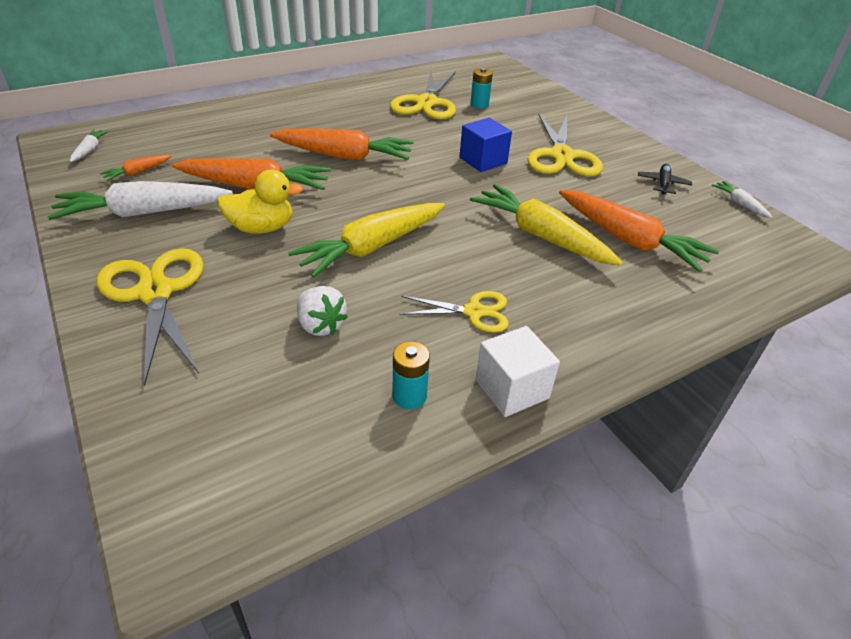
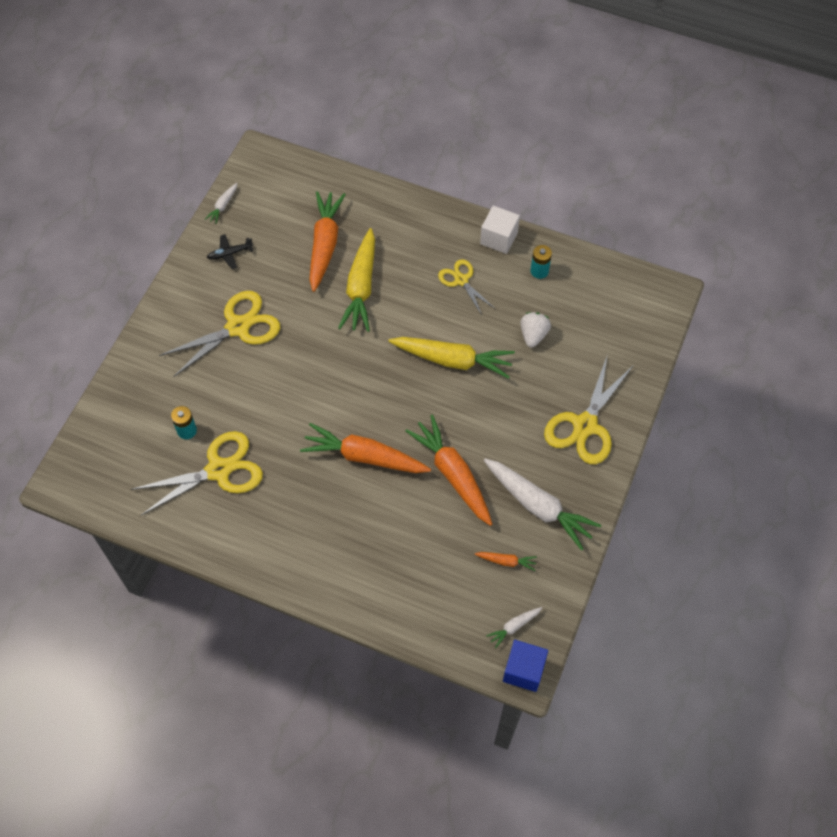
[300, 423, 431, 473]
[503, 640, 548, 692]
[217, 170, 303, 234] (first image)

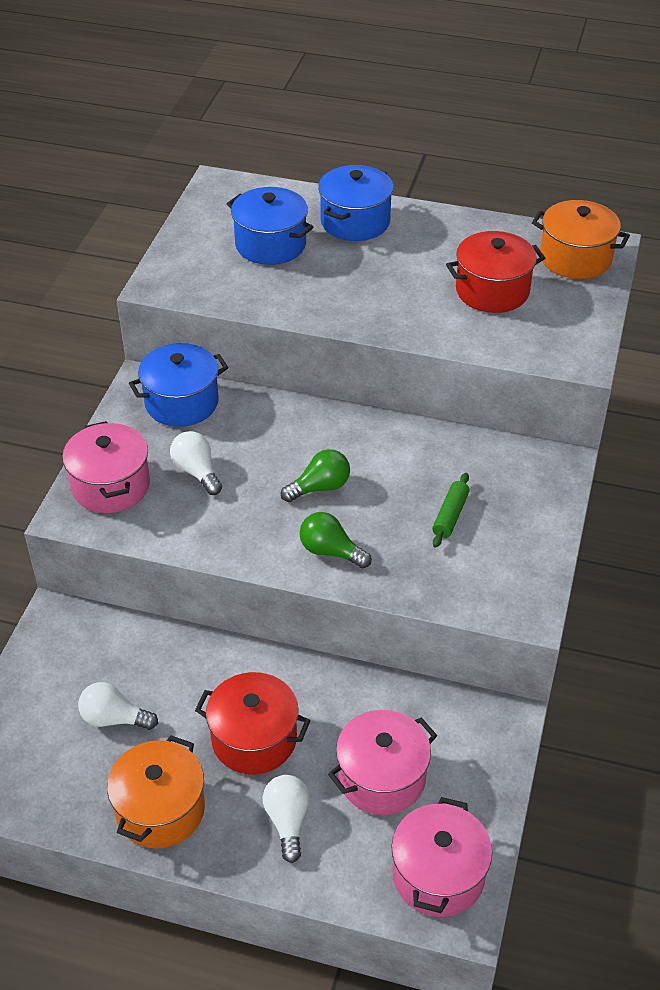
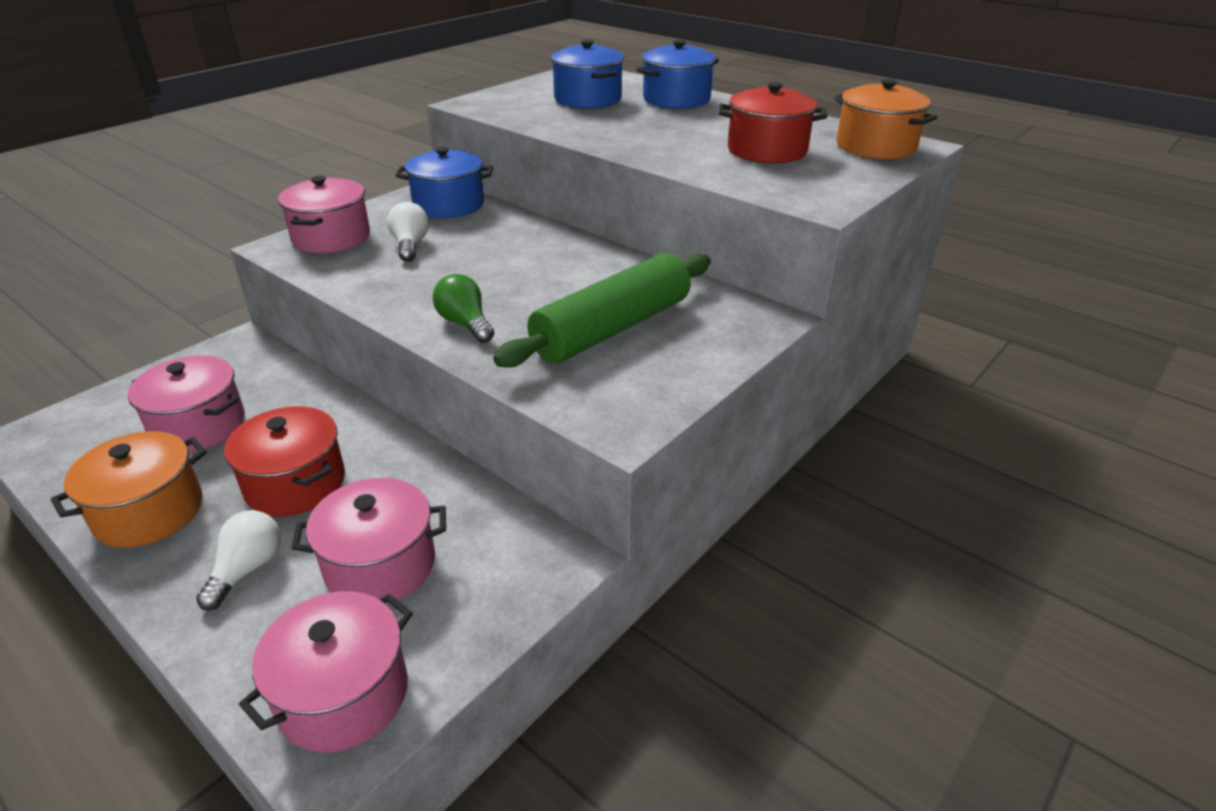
[128, 355, 245, 452]
[493, 253, 711, 368]
[281, 449, 350, 502] (first image)

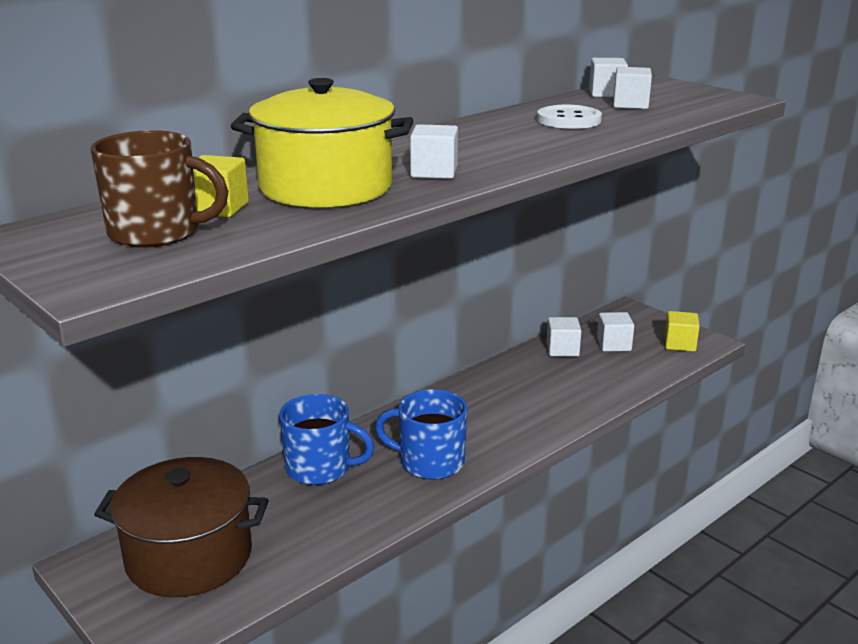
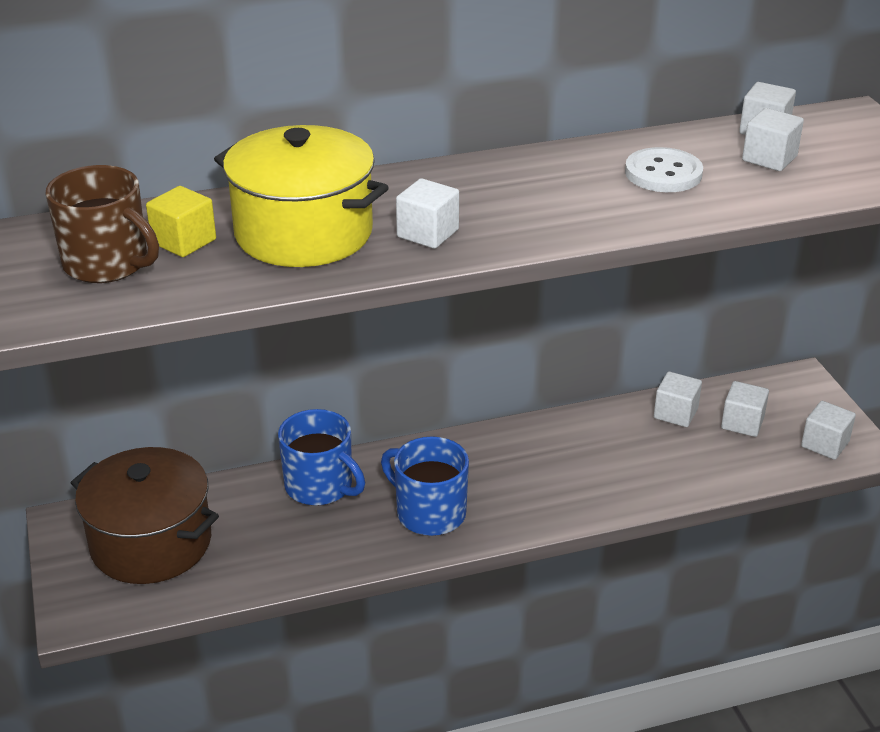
[801, 401, 856, 460]

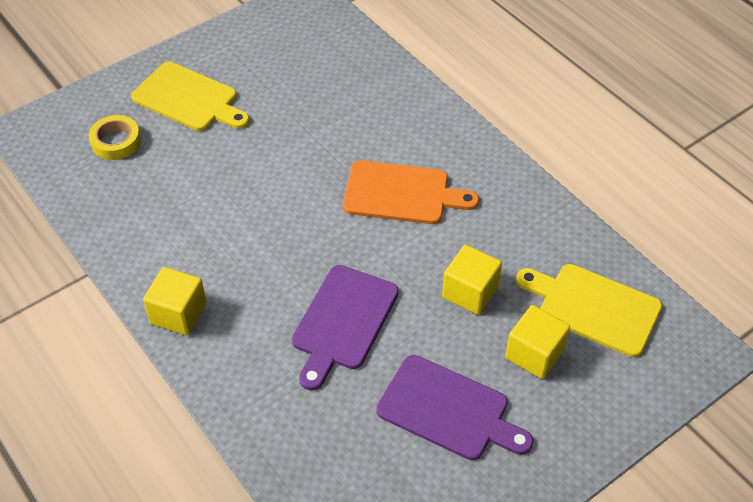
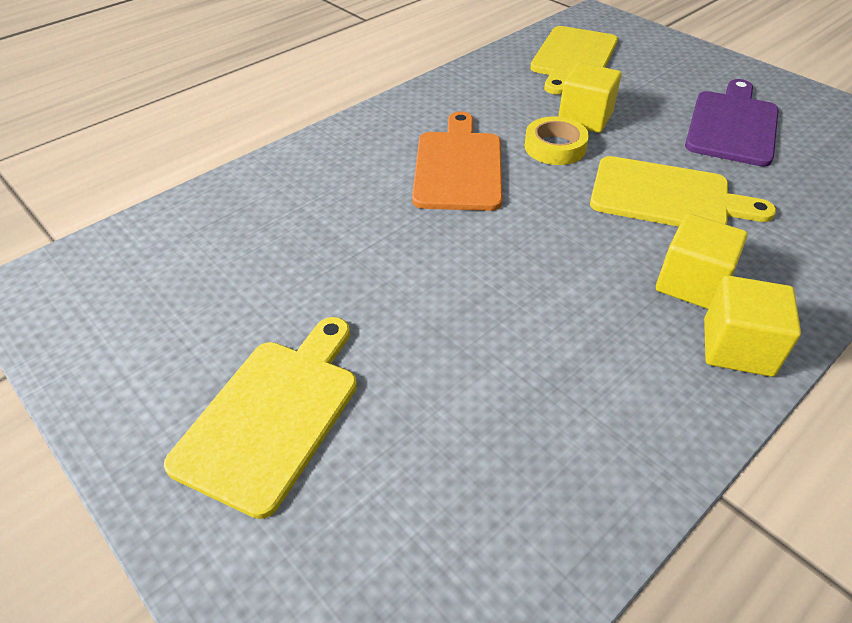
[525, 116, 589, 165]
[590, 156, 776, 227]
[656, 214, 748, 309]

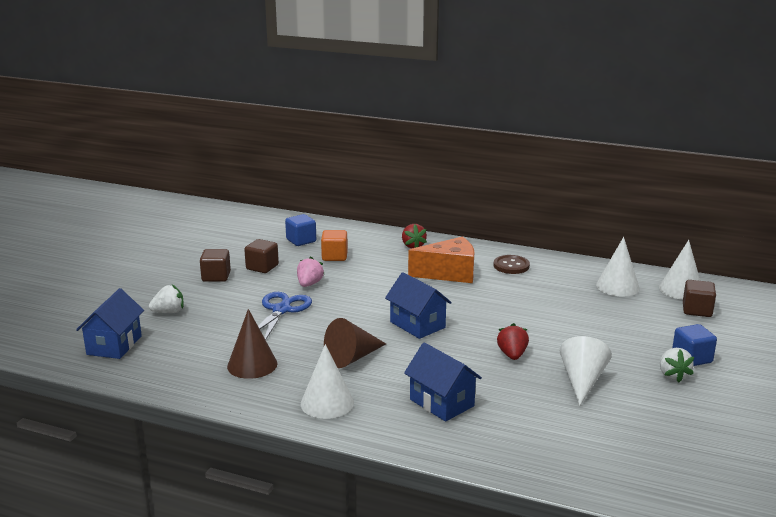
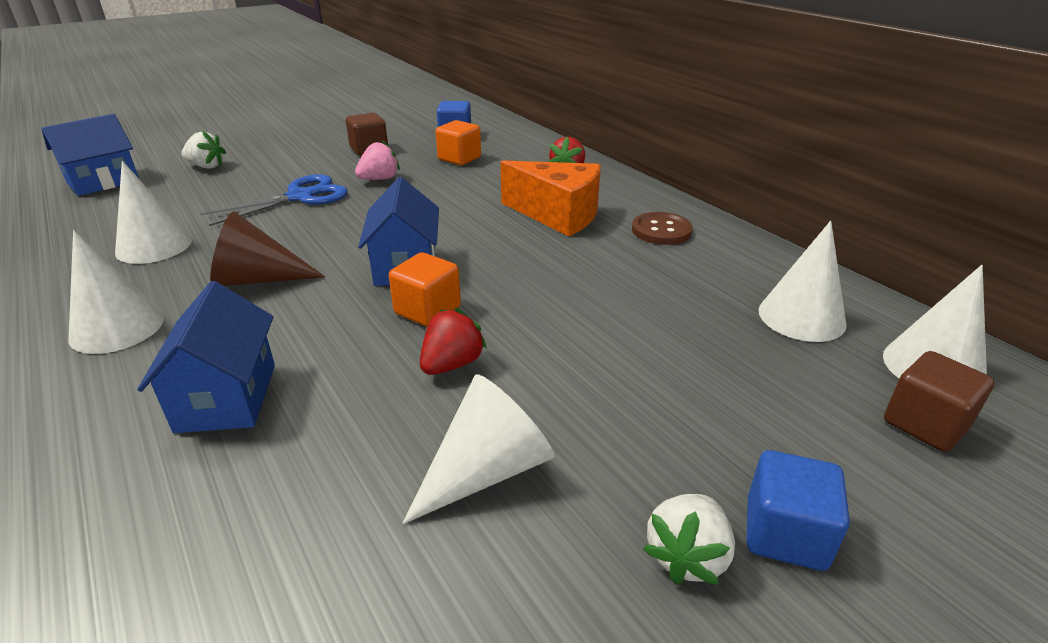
[115, 161, 192, 264]
[389, 252, 461, 327]
[200, 249, 231, 282] (first image)

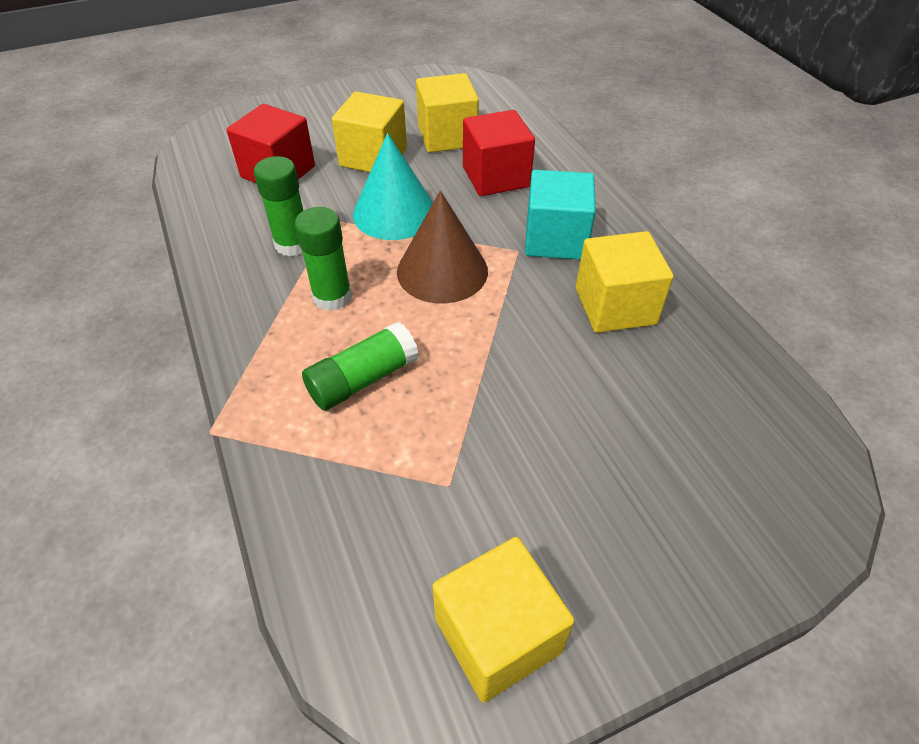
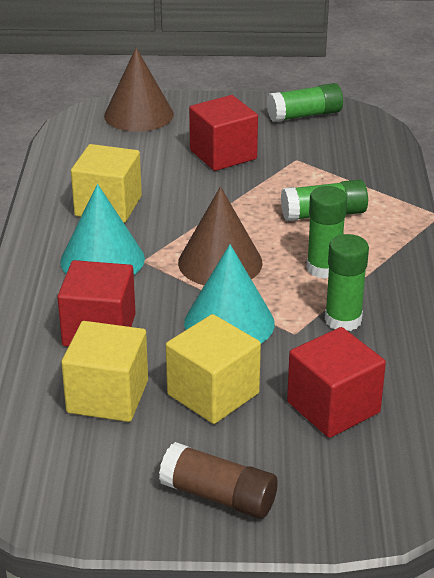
[60, 184, 145, 275]
[104, 48, 174, 132]
[159, 442, 278, 519]
[189, 95, 258, 171]
[267, 83, 343, 122]

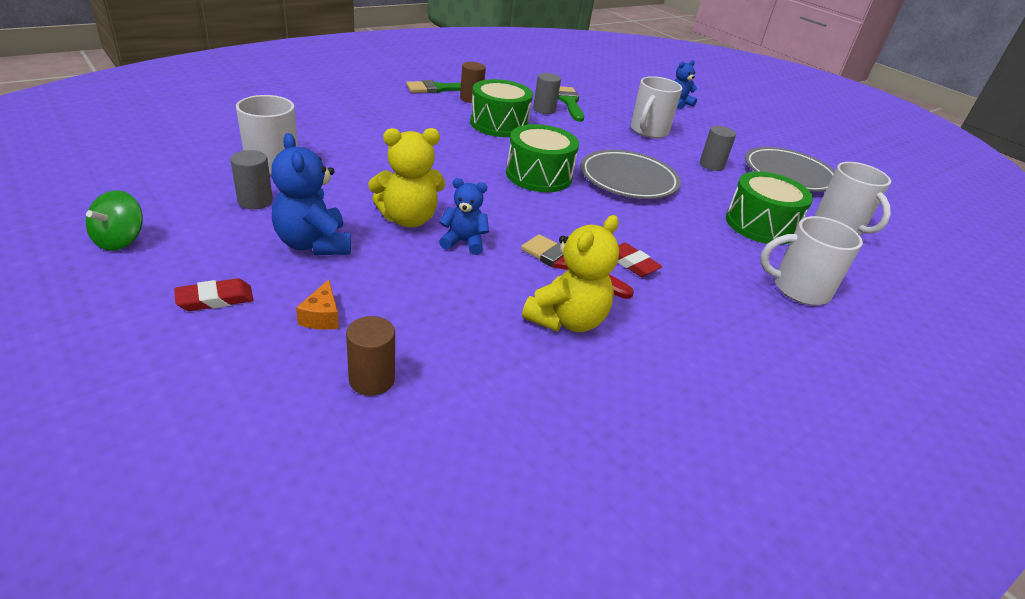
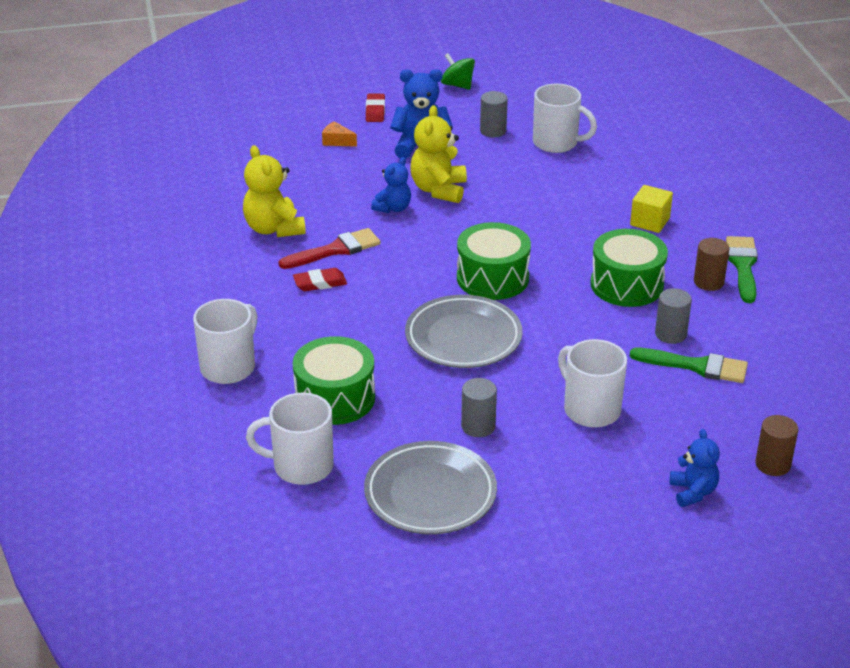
[630, 185, 673, 233]
[755, 415, 798, 476]

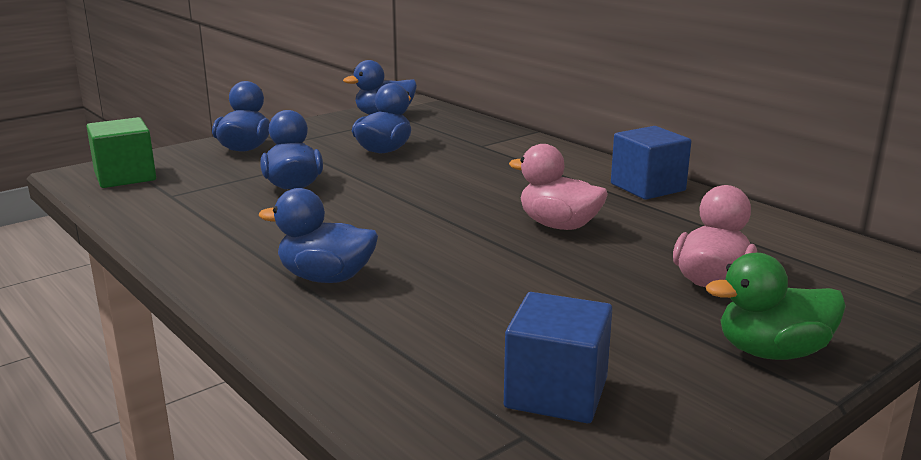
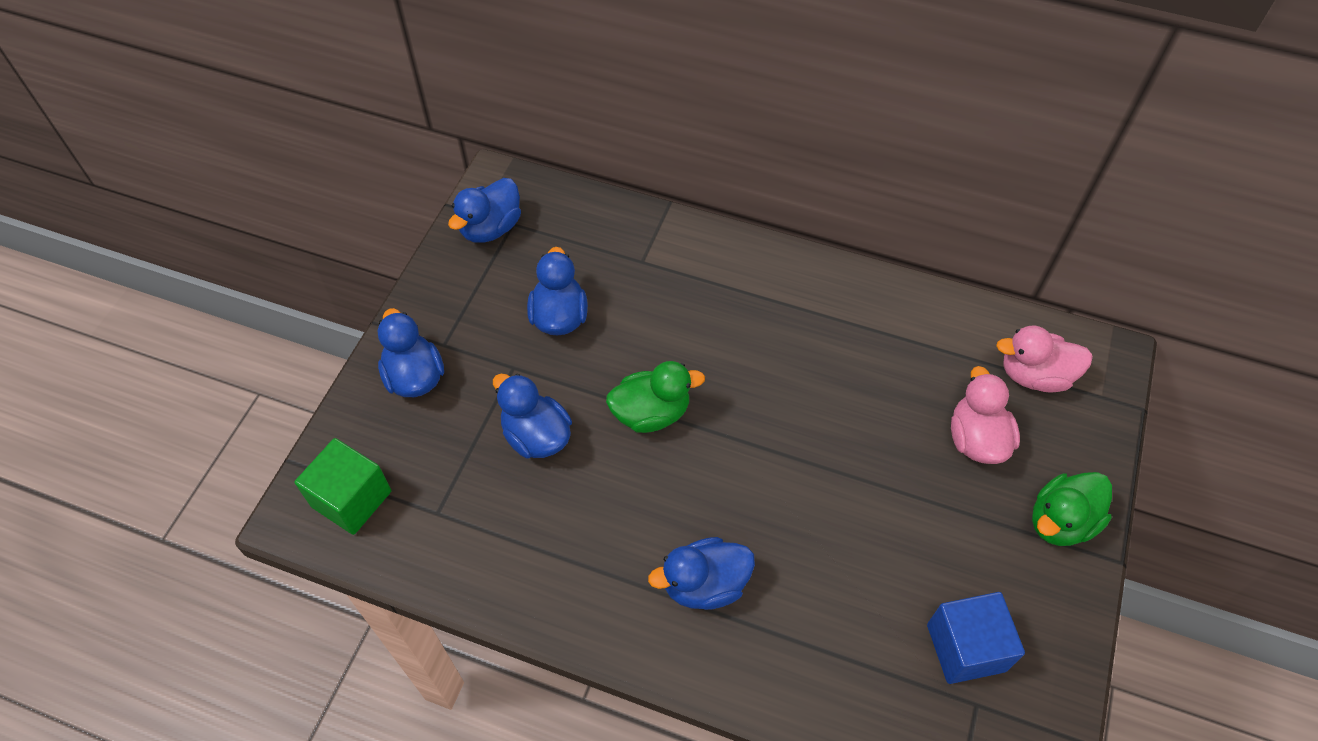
[606, 361, 705, 433]
[996, 325, 1093, 392]
[611, 126, 691, 200] (first image)

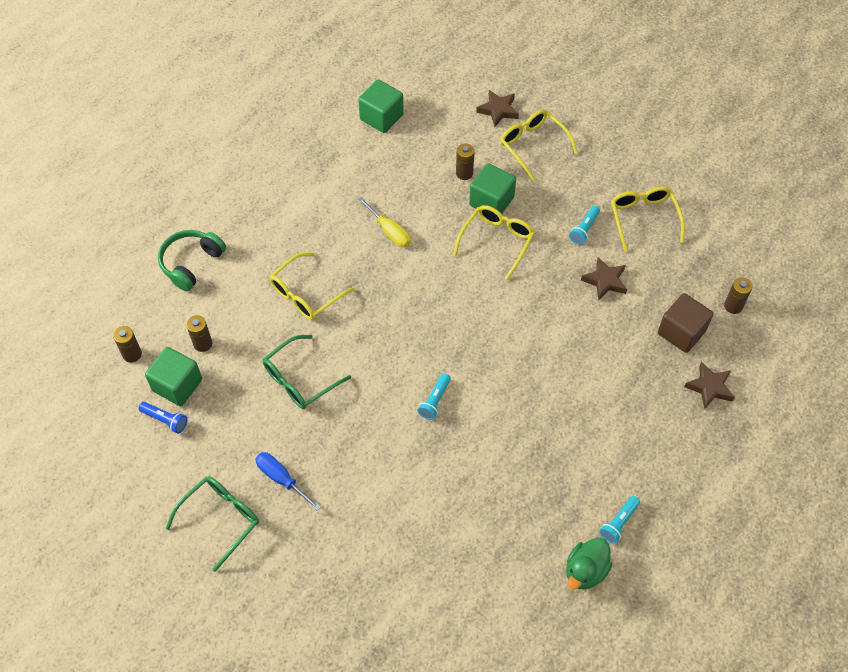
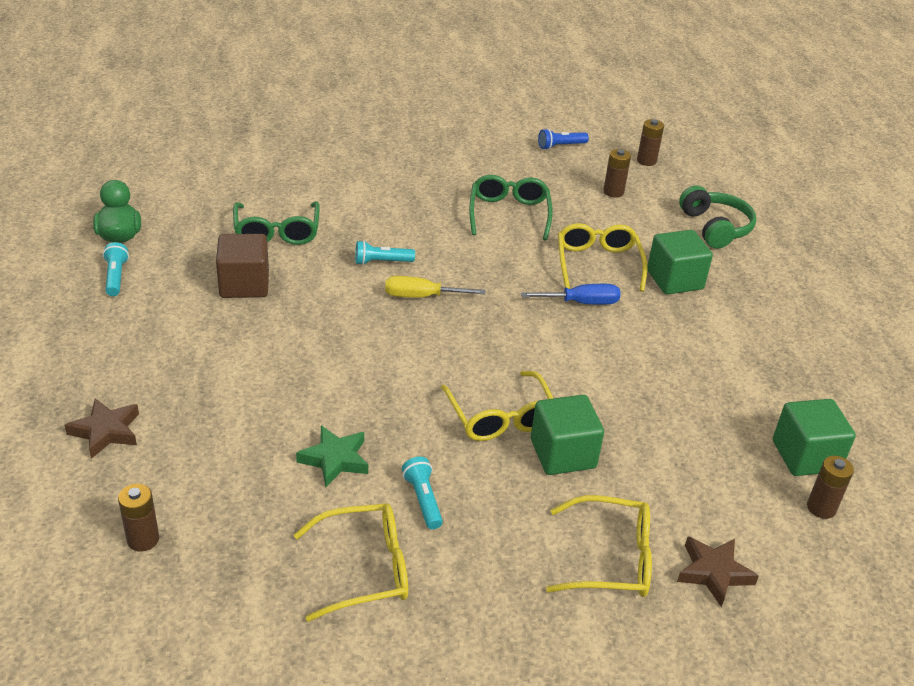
[216, 234, 269, 298]
[233, 202, 320, 245]
[294, 503, 408, 622]
[296, 425, 368, 487]
[355, 240, 415, 265]
[385, 276, 486, 298]
[521, 284, 621, 305]
[647, 230, 713, 295]
[807, 456, 854, 519]

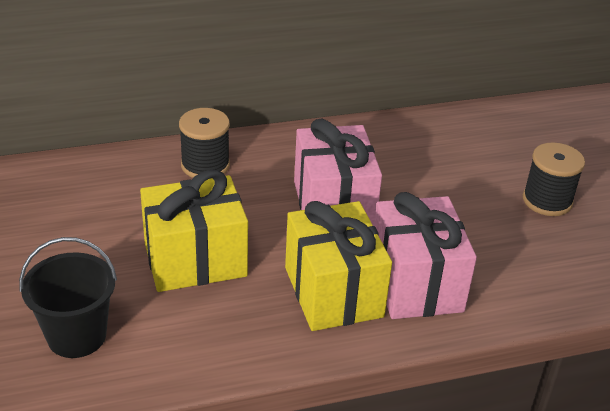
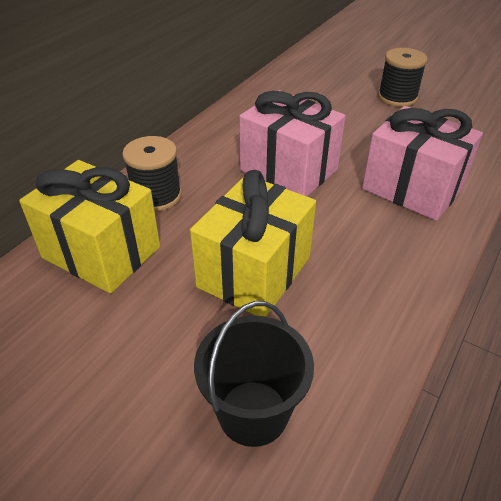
[19, 160, 160, 293]

